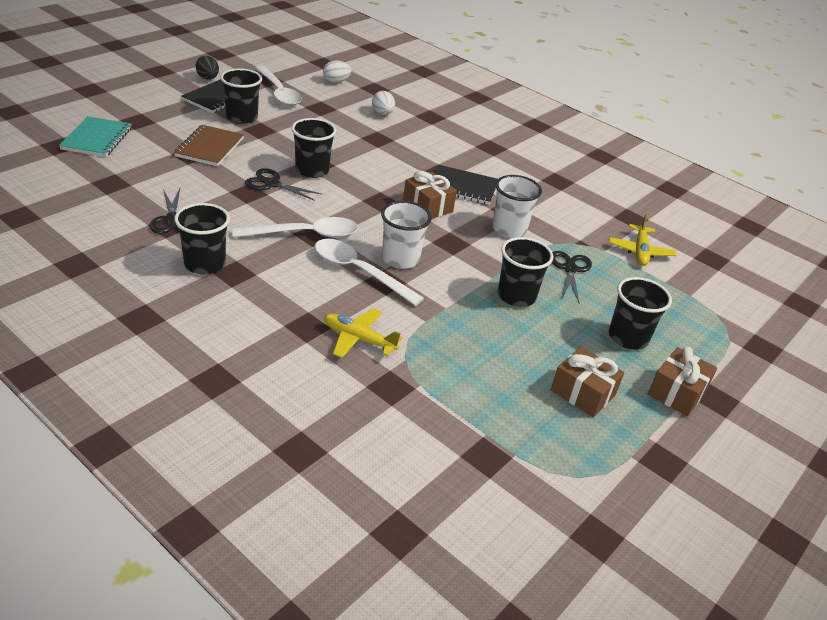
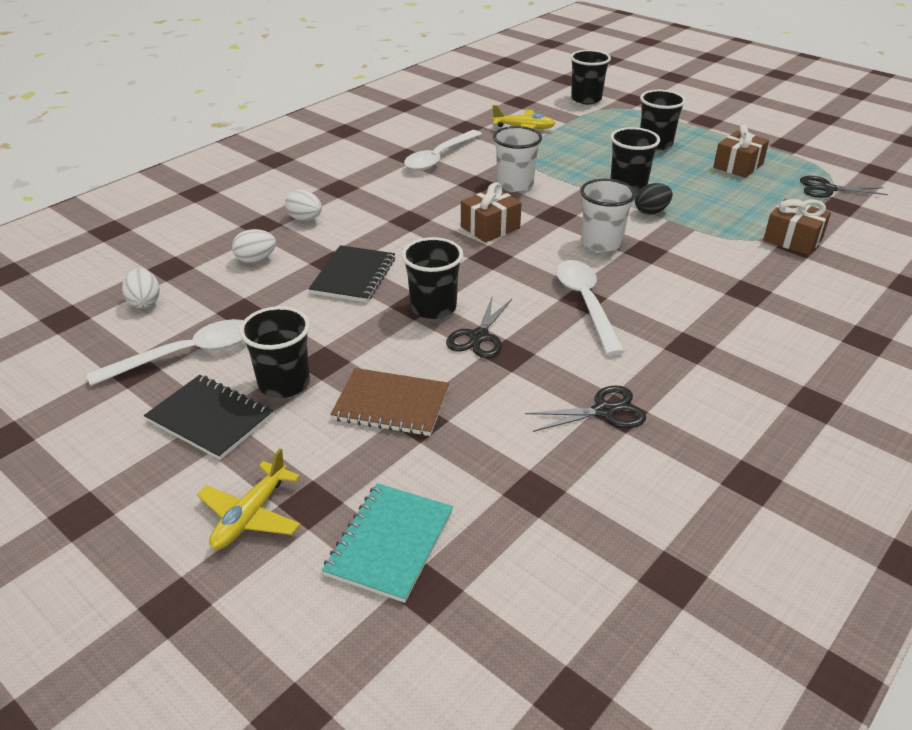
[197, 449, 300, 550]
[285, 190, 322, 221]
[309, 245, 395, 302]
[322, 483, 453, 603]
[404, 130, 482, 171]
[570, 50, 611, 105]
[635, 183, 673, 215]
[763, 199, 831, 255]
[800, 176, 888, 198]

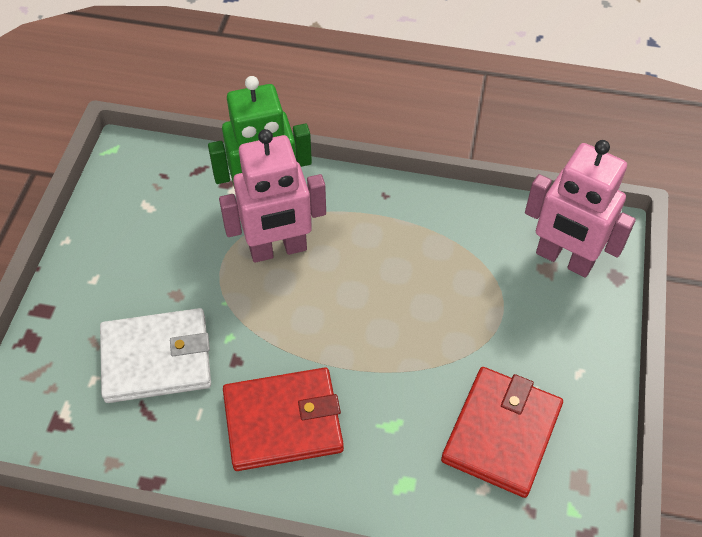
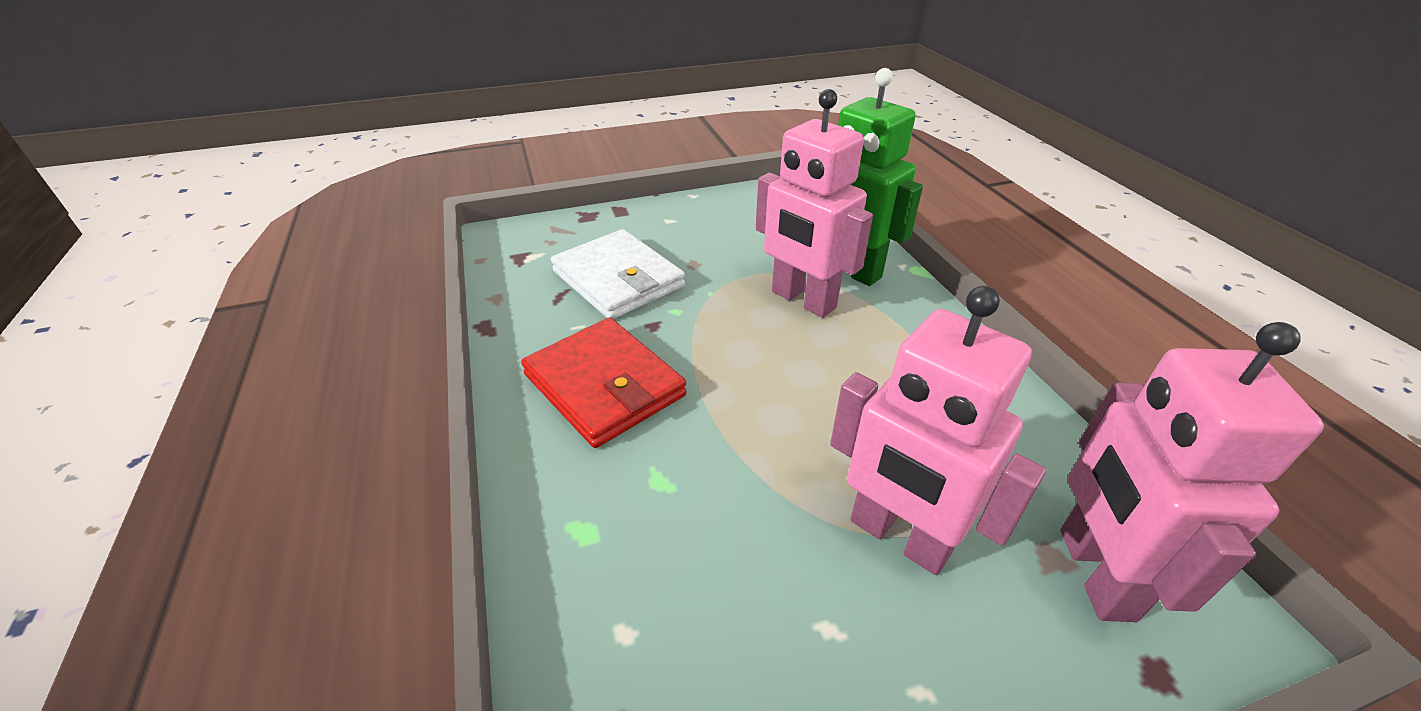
[830, 286, 1046, 575]
[441, 367, 563, 498] (first image)

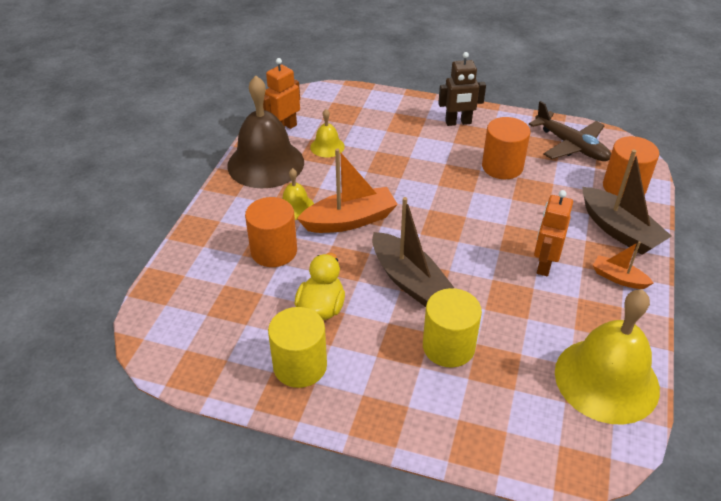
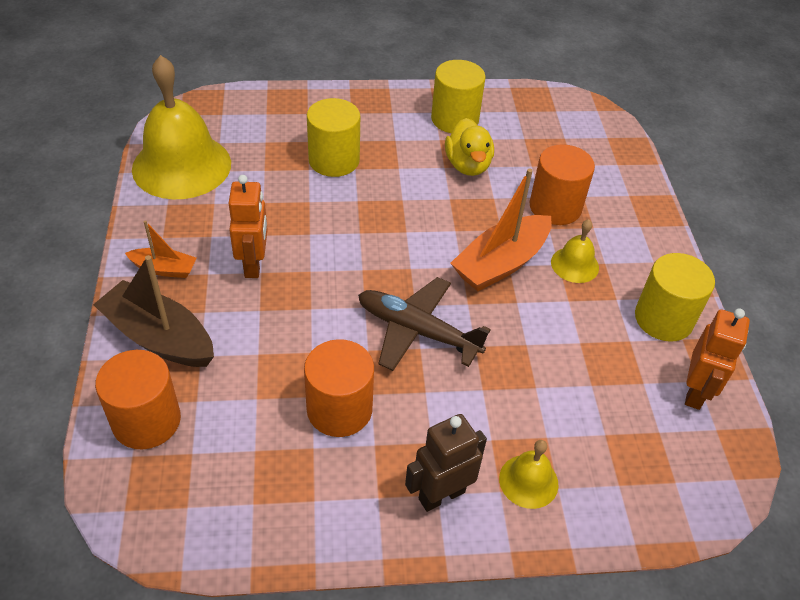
[358, 277, 491, 371]
[499, 440, 558, 509]
[635, 253, 715, 342]
[372, 197, 454, 307] (first image)

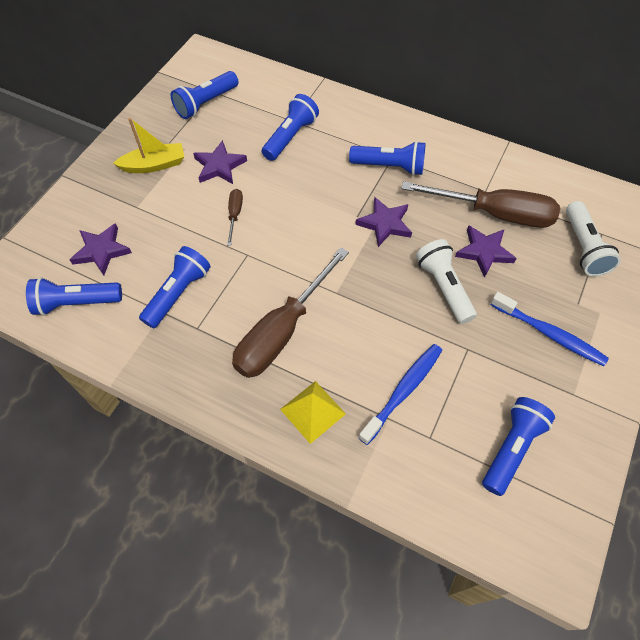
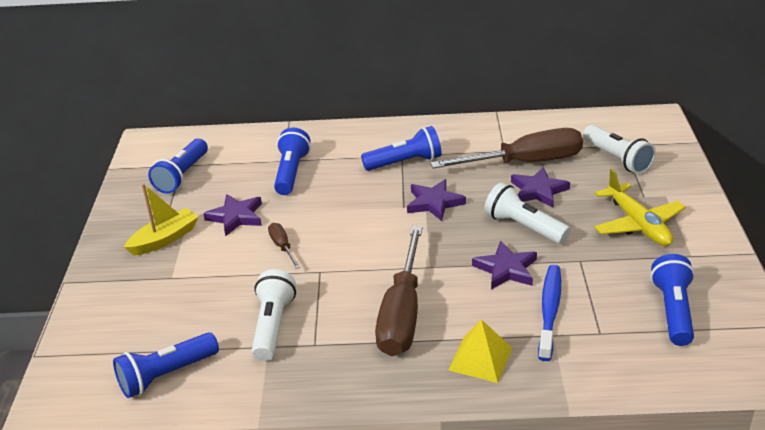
[252, 269, 296, 361]
[472, 241, 537, 290]
[594, 169, 686, 246]

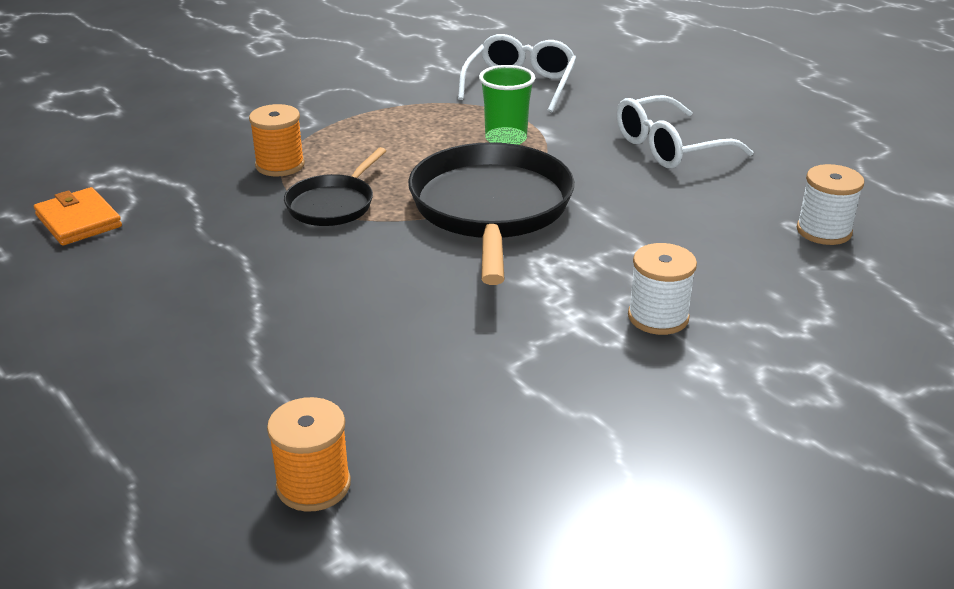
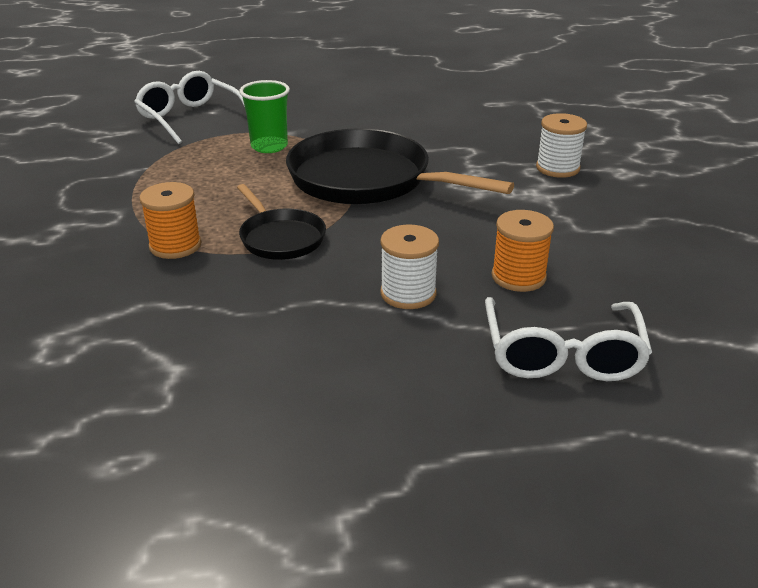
[380, 224, 439, 309]
[485, 297, 652, 381]
[492, 210, 554, 292]
[34, 187, 122, 246] (first image)

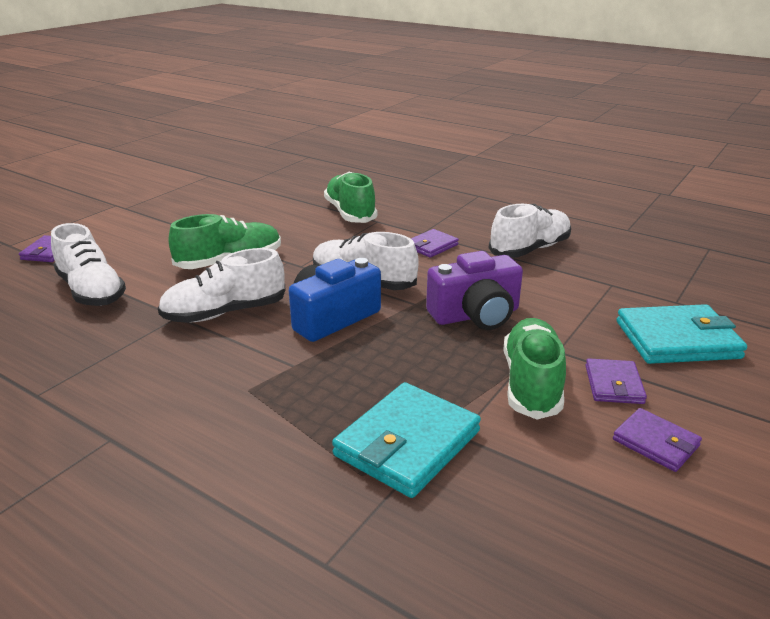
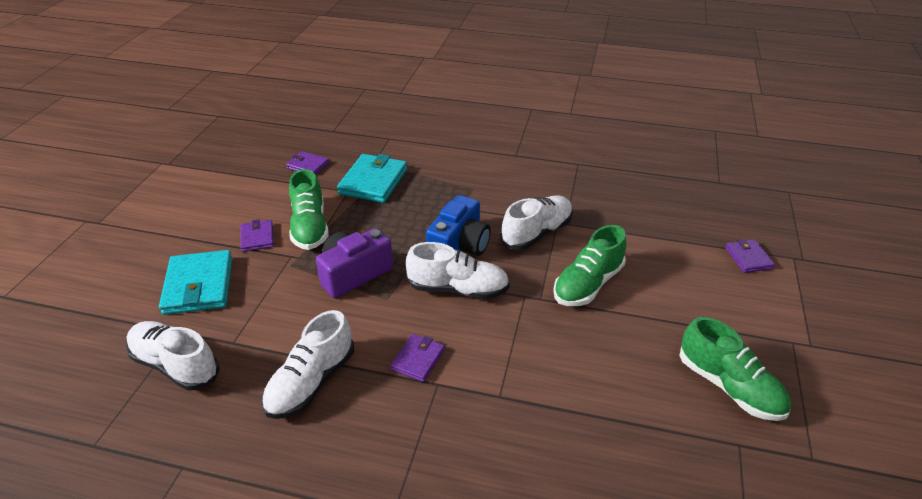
[126, 321, 220, 391]
[159, 250, 232, 315]
[286, 151, 329, 175]
[679, 317, 791, 421]

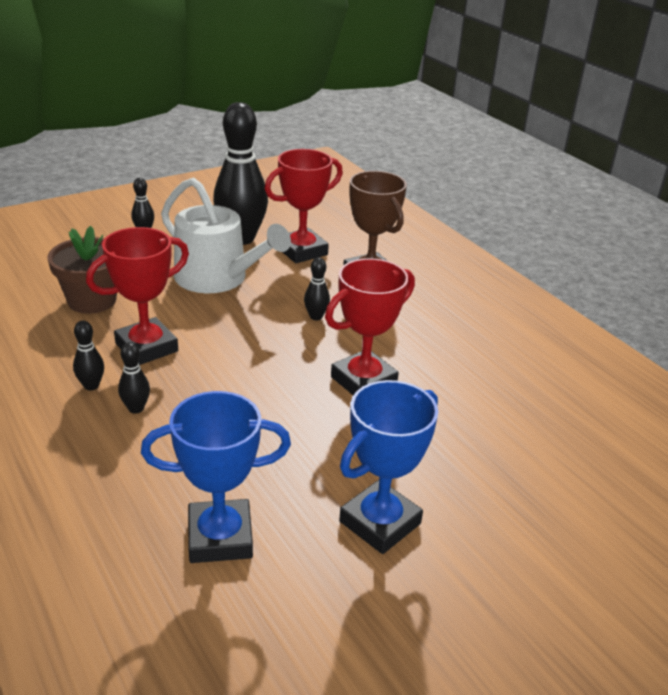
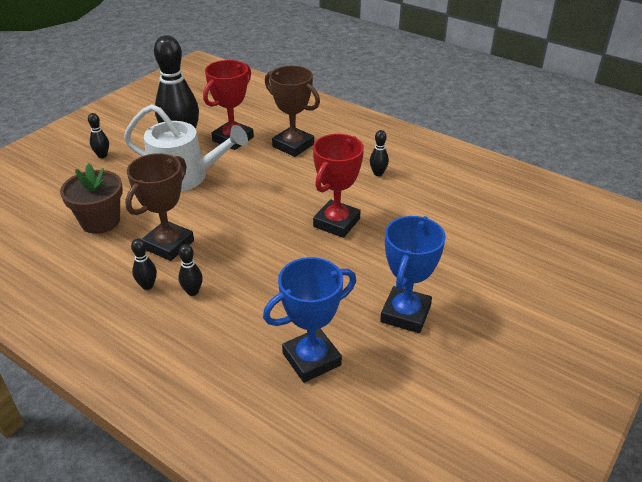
[125, 153, 194, 261]
[370, 130, 389, 176]

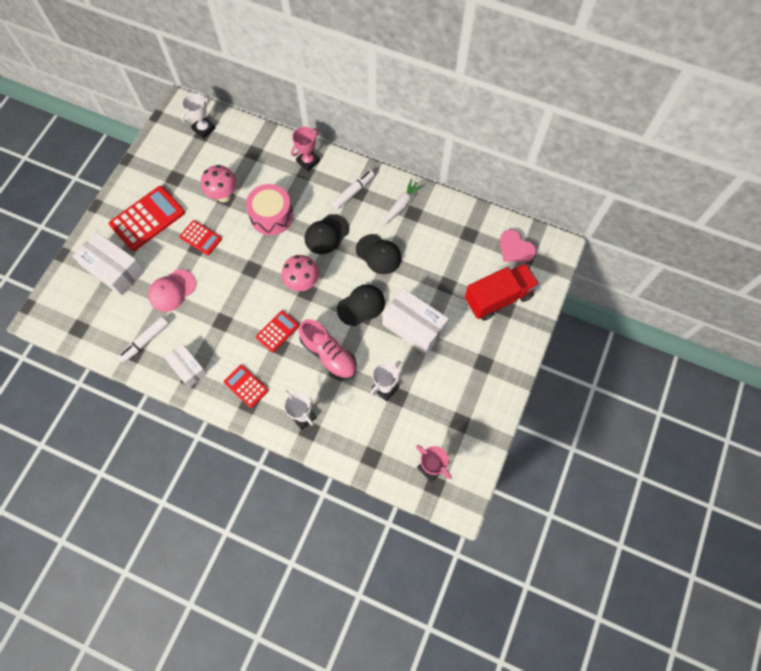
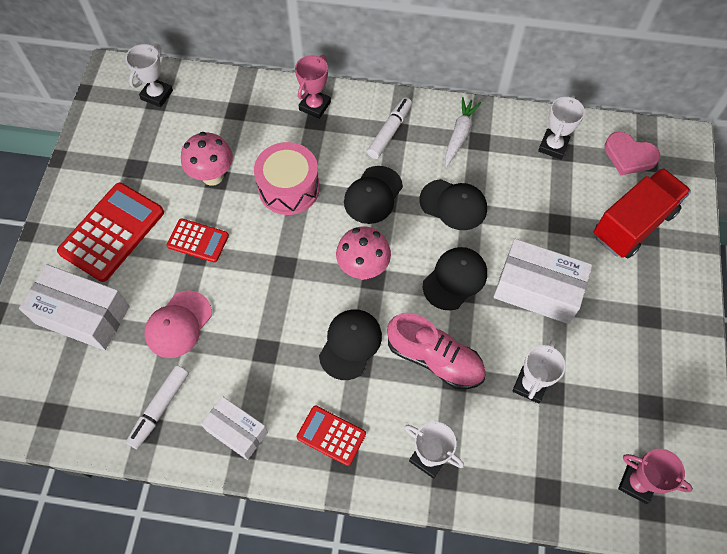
[319, 309, 382, 380]
[538, 95, 585, 159]

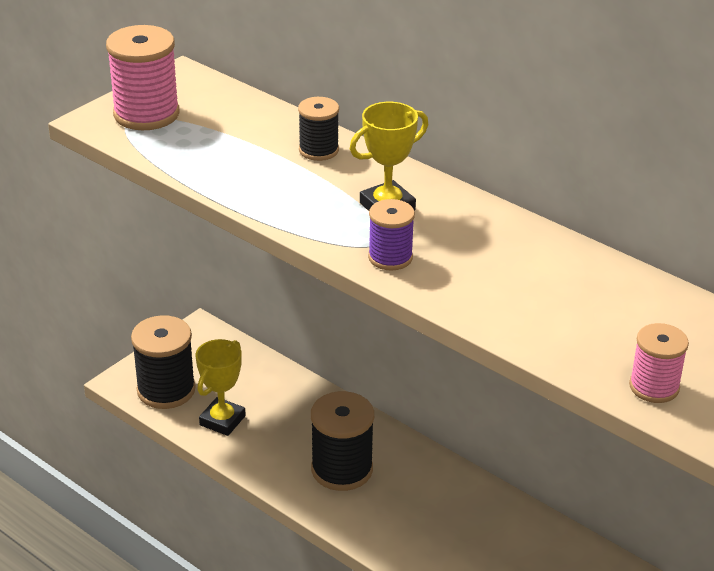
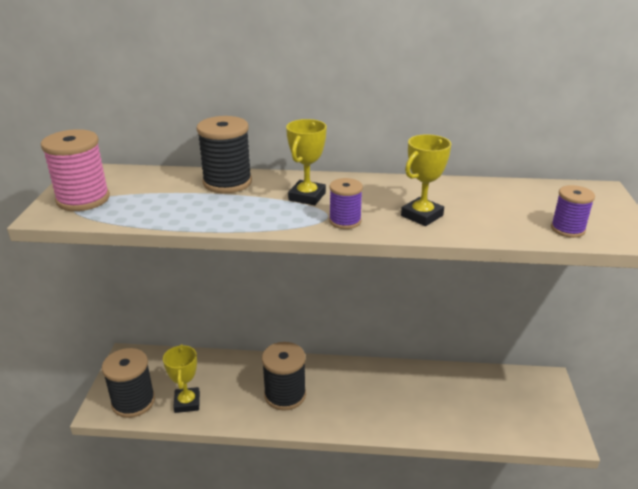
[196, 116, 252, 193]
[401, 134, 451, 226]
[551, 185, 595, 238]

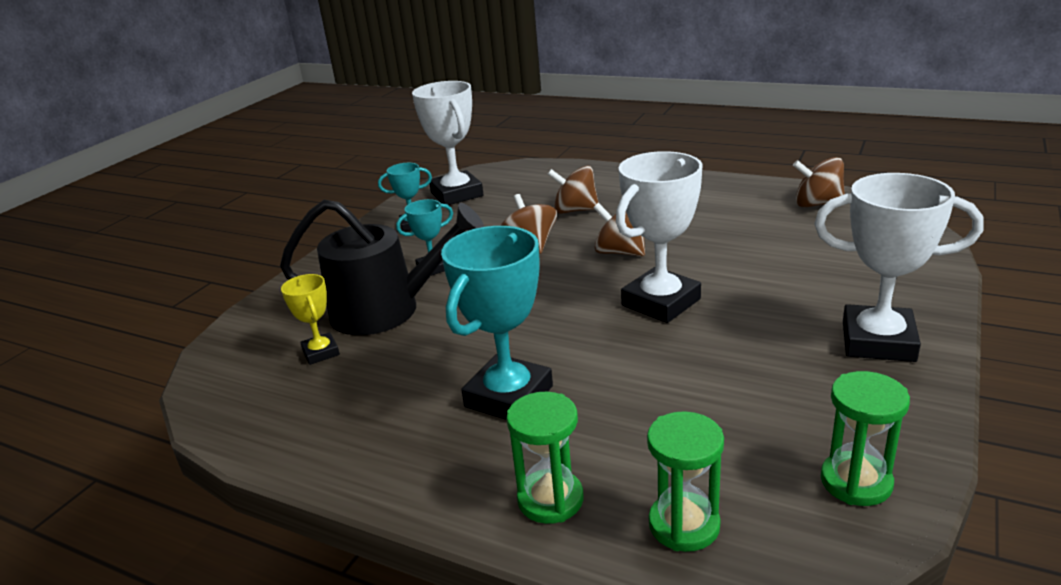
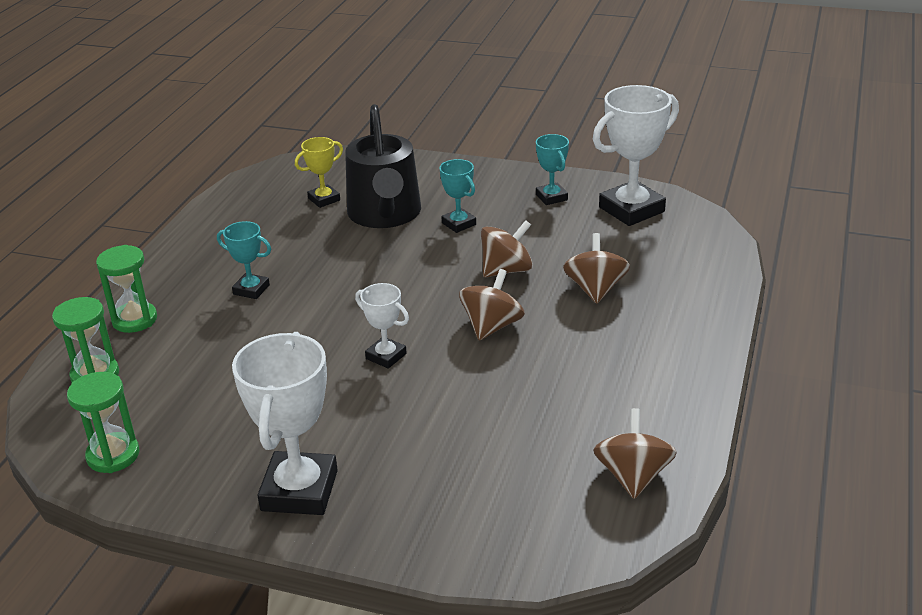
[217, 221, 271, 299]
[355, 283, 409, 369]

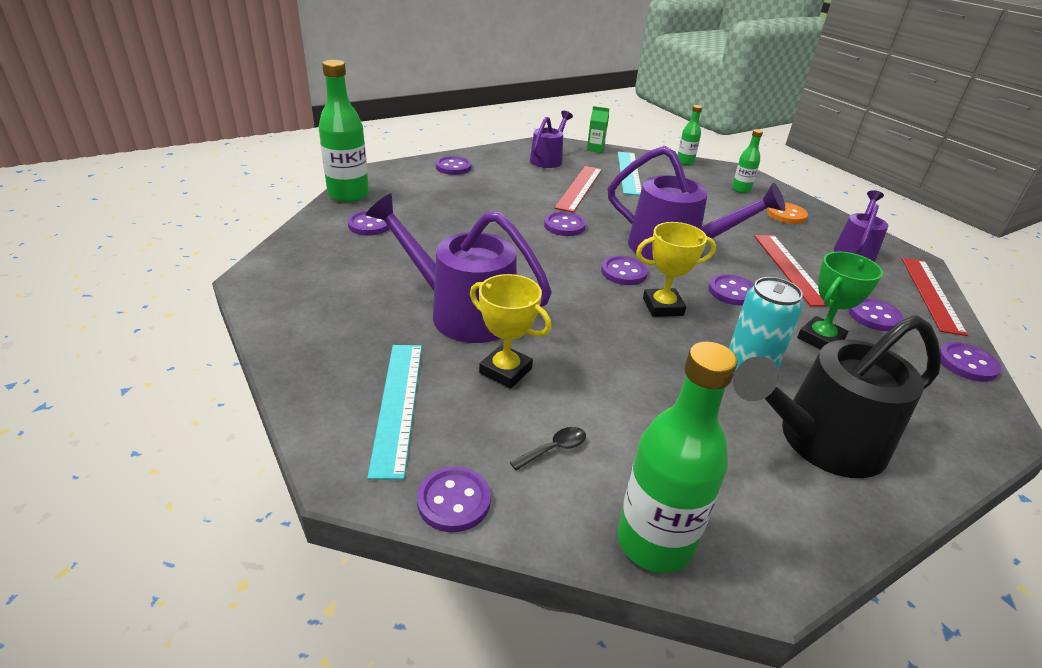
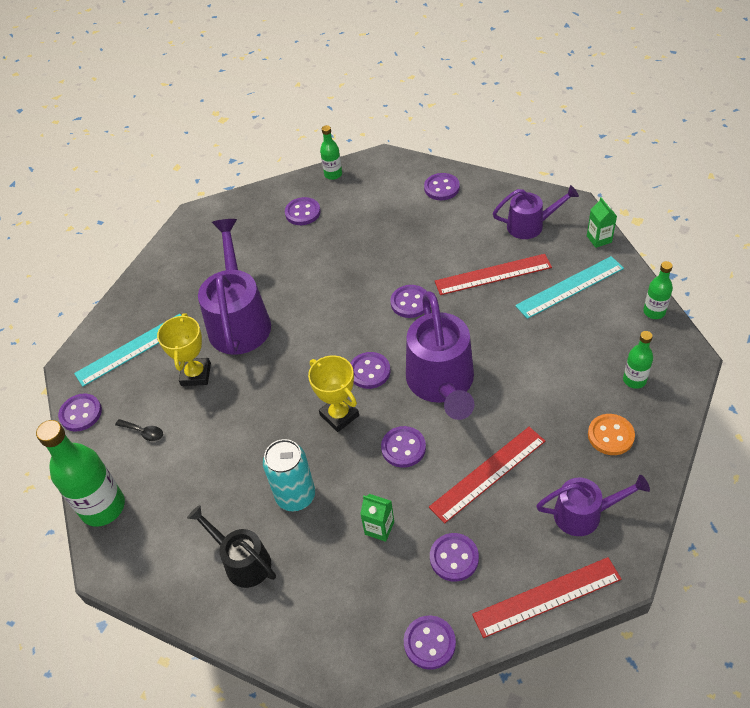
[187, 505, 276, 588]
[320, 125, 342, 180]
[360, 494, 394, 542]

